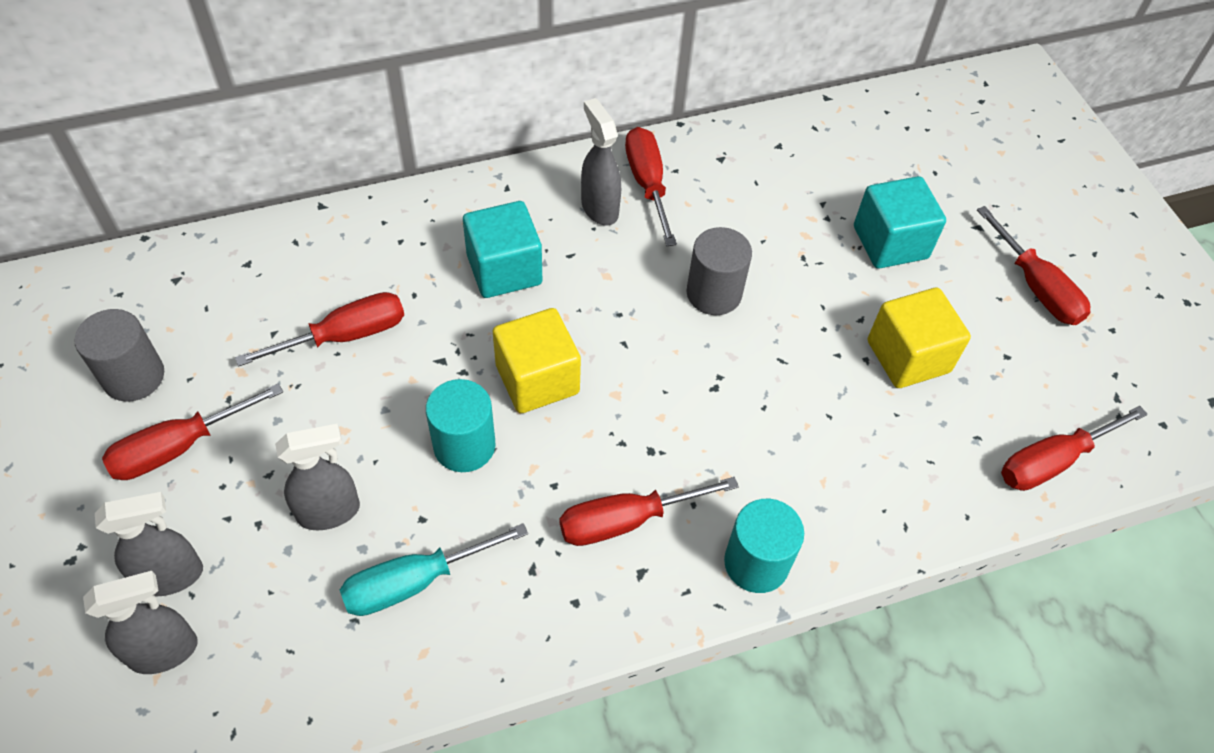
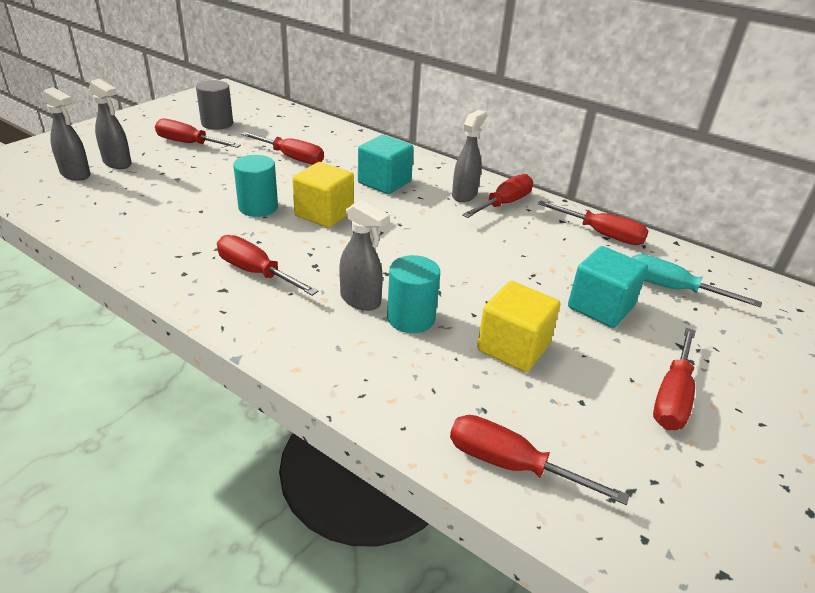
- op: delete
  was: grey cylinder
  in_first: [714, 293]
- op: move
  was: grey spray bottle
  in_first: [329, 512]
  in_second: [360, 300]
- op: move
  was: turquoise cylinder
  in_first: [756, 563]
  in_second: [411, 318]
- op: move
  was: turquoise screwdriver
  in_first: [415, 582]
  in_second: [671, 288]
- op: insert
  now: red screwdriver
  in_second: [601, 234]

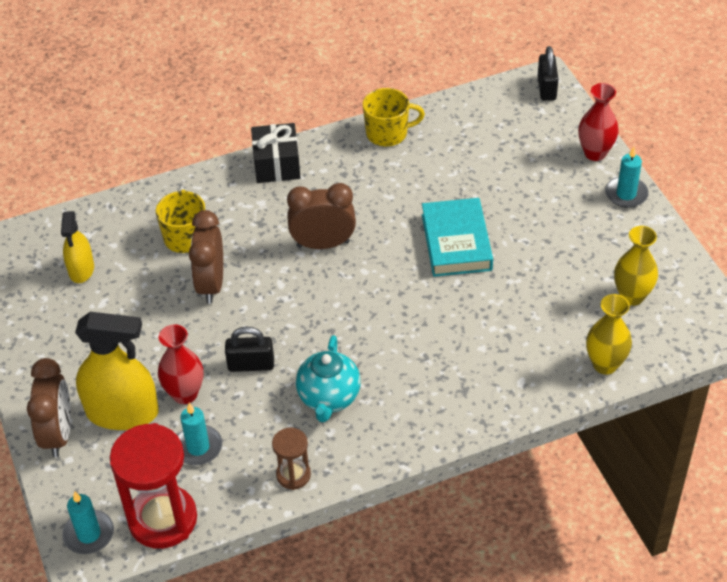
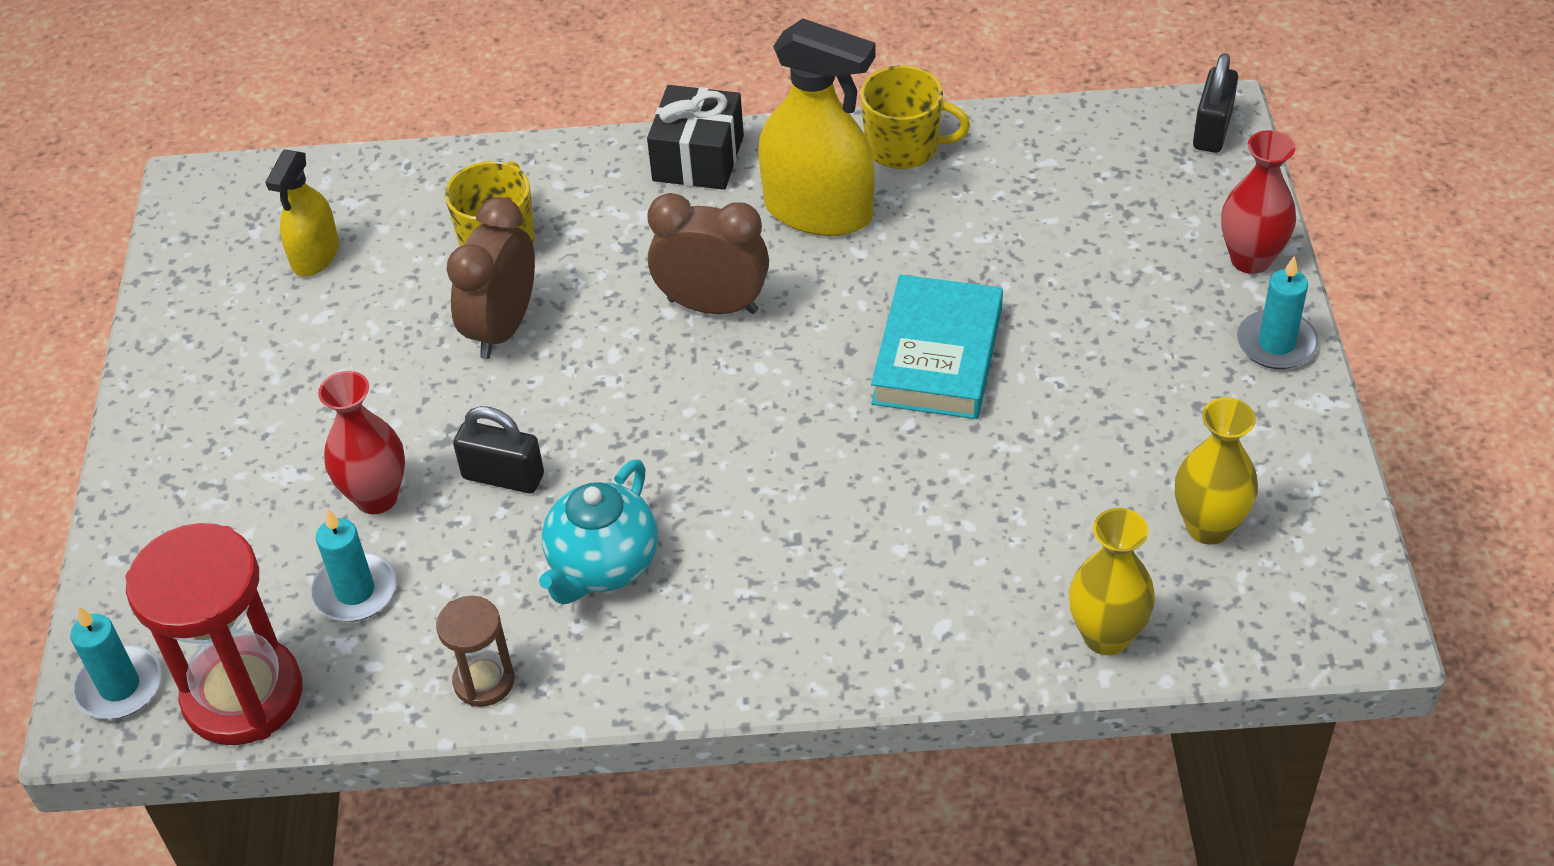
- op: move
  was: yellow spray bottle
  in_first: [122, 412]
  in_second: [818, 211]
- op: delete
  was: brown clock
  in_first: [58, 434]

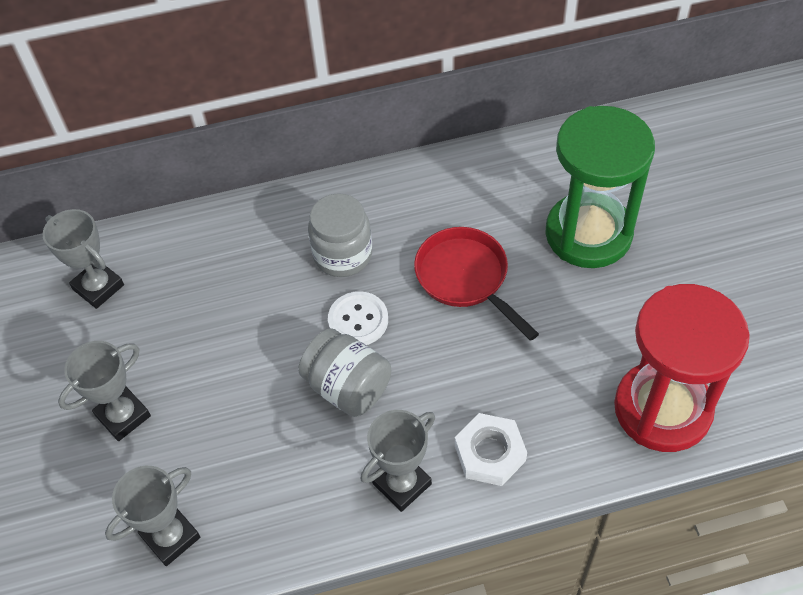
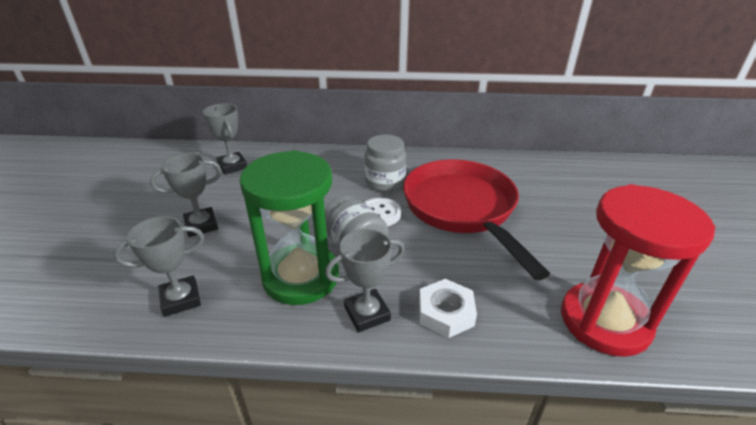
- op: move
  was: green hourglass
  in_first: [588, 234]
  in_second: [301, 277]
- op: resize
  was: red pan
  in_first: [466, 278]
  in_second: [462, 209]
  ratio: 1.71

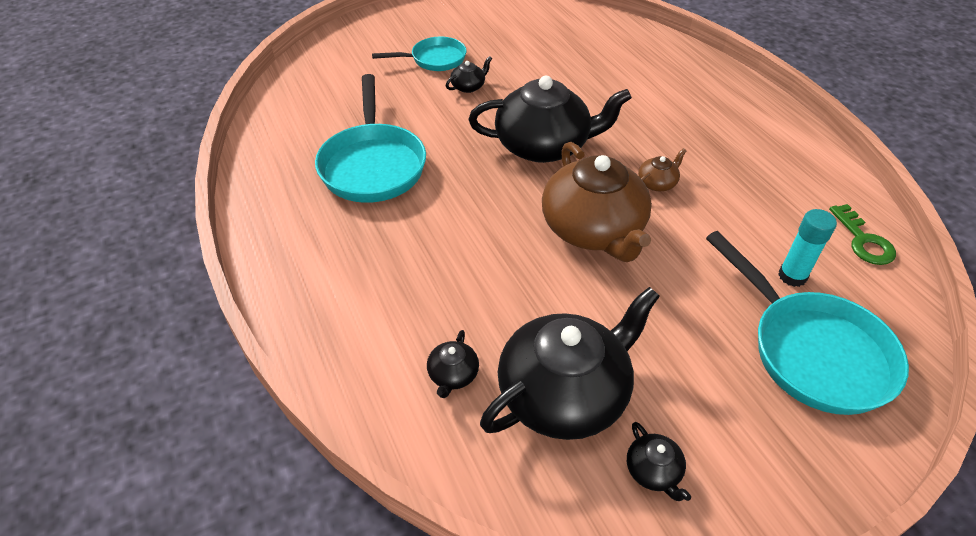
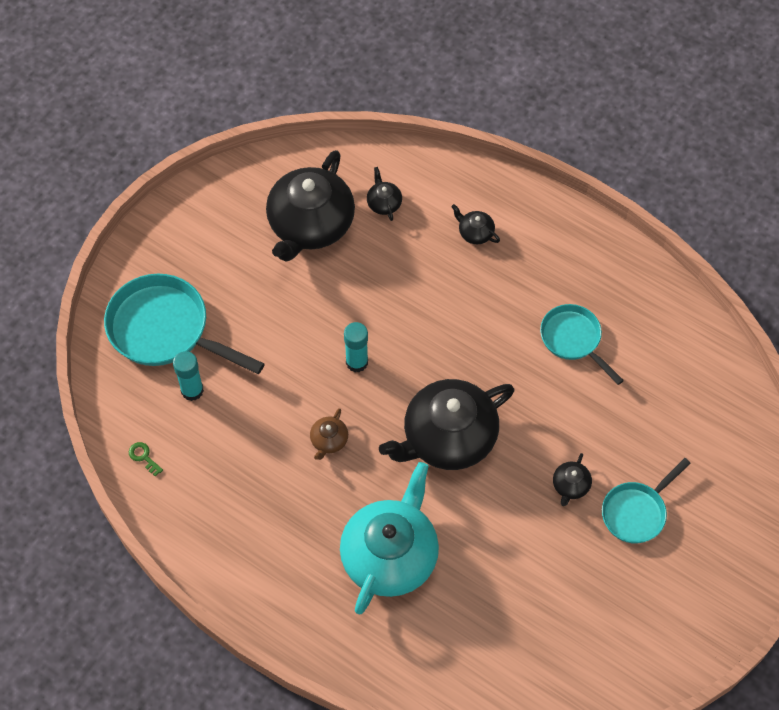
- op: resize
  was: turquoise pan
  in_first: [373, 165]
  in_second: [573, 340]
  ratio: 0.6
- op: replace
  was: brown teapot
  now: turquoise glue stick
  in_first: [593, 229]
  in_second: [357, 362]
- op: resize
  was: green key
  in_first: [863, 240]
  in_second: [144, 457]
  ratio: 0.58
- op: move
  was: black teapot
  in_first: [653, 471]
  in_second: [475, 232]
- op: insert
  now: turquoise teapot
  in_second: [390, 555]

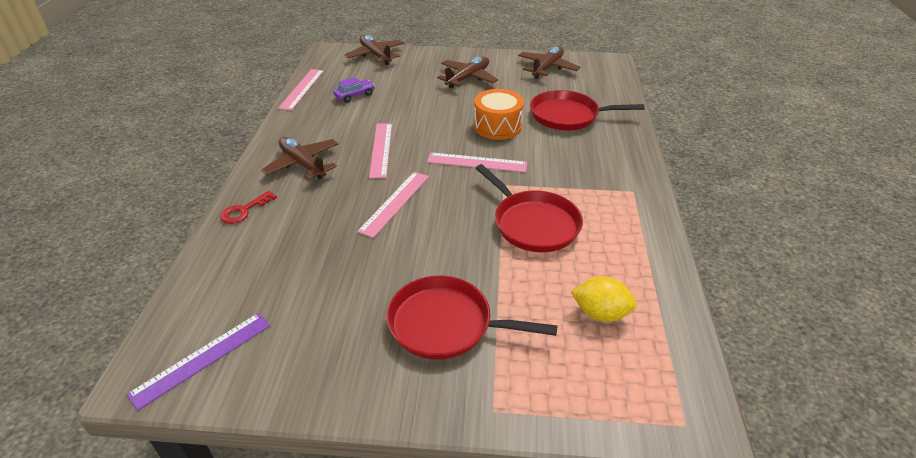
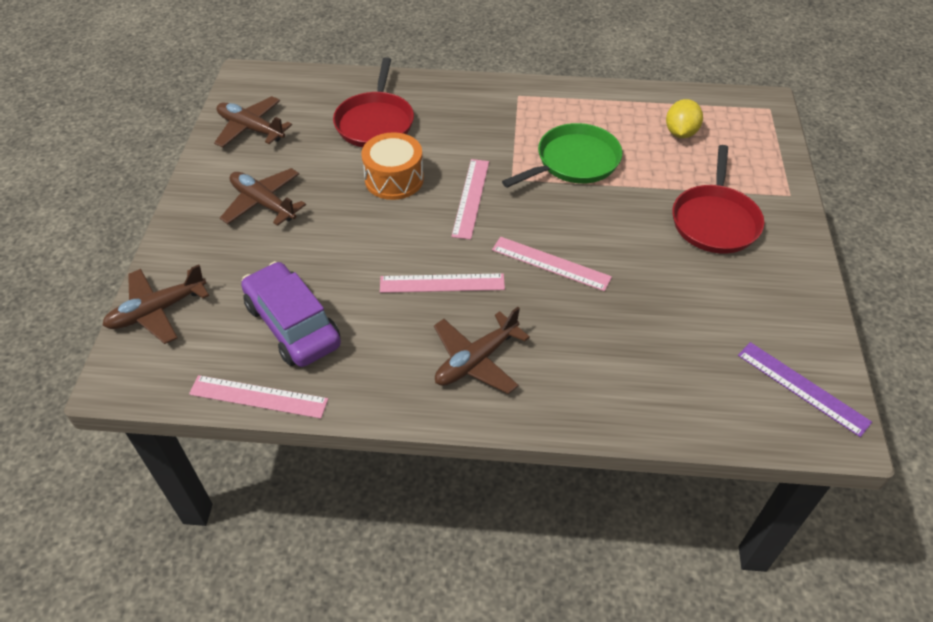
- op: resize
  was: purple car
  in_first: [354, 95]
  in_second: [292, 325]
  ratio: 2.03
- op: recolor
  was: red pan
  now: green pan
  in_first: [533, 224]
  in_second: [574, 161]
- op: delete
  was: red key
  in_first: [244, 210]

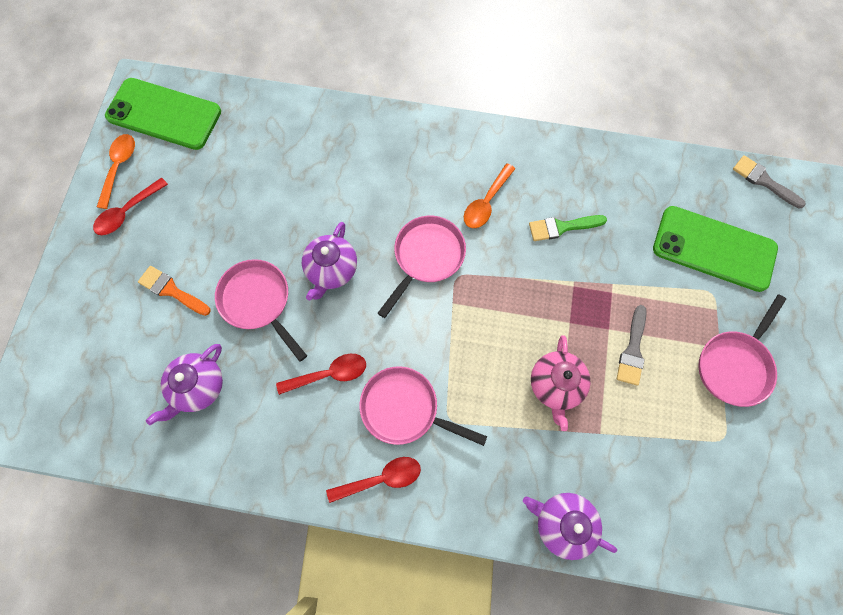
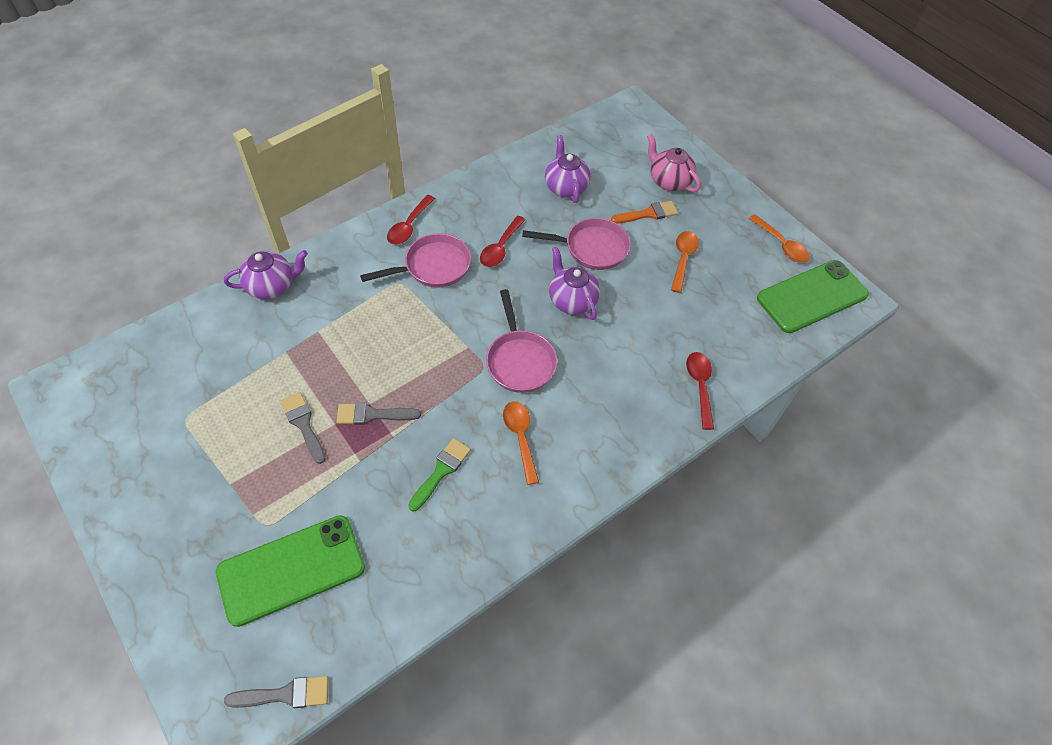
- op: move
  was: red spoon
  in_first: [127, 212]
  in_second: [699, 386]
- op: delete
  was: pink pan
  in_first: [735, 365]
- op: move
  was: pink teapot
  in_first: [555, 385]
  in_second: [668, 181]
- op: insert
  now: orange spoon
  in_second: [683, 259]
- op: insert
  now: grey brush
  in_second: [372, 415]

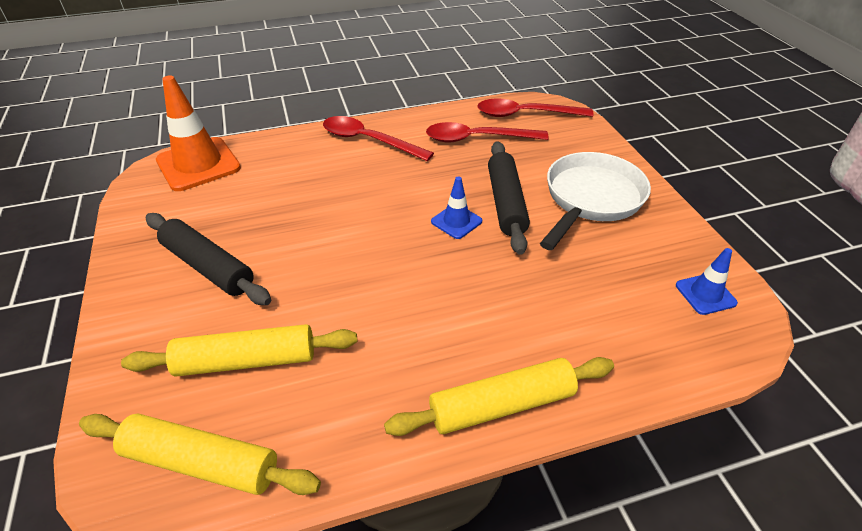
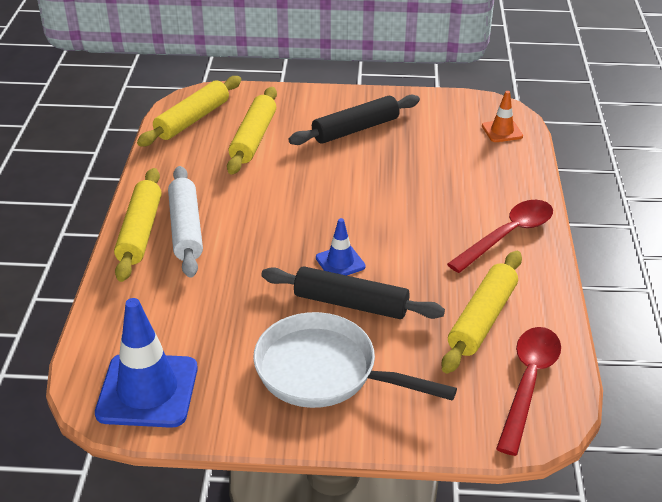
- op: resize
  was: orange traffic cone
  in_first: [198, 164]
  in_second: [502, 131]
  ratio: 0.52
- op: replace
  was: red spoon
  now: yellow rolling pin
  in_first: [477, 139]
  in_second: [482, 319]
- op: rotate
  was: white pan
  in_first: [591, 199]
  in_second: [324, 371]
  clockwise: 150
- op: resize
  was: blue traffic cone
  in_first: [705, 294]
  in_second: [147, 390]
  ratio: 1.93
- op: insert
  now: white rolling pin
  in_second: [186, 229]

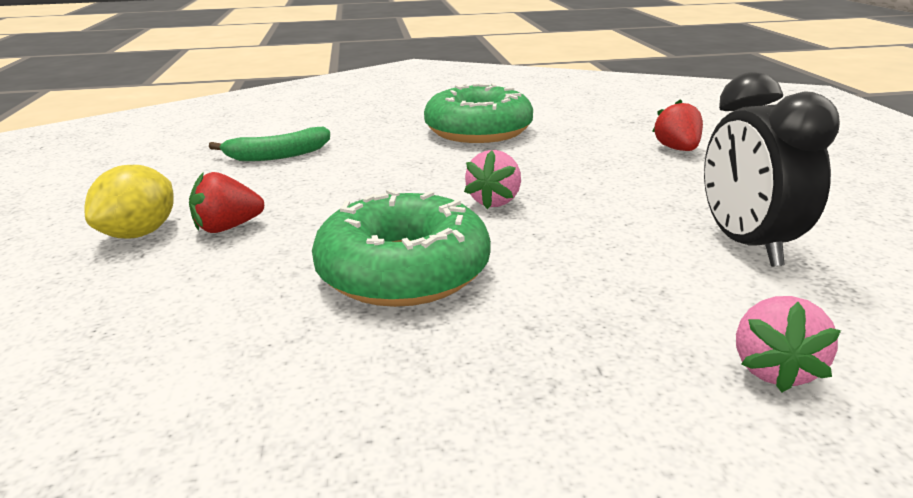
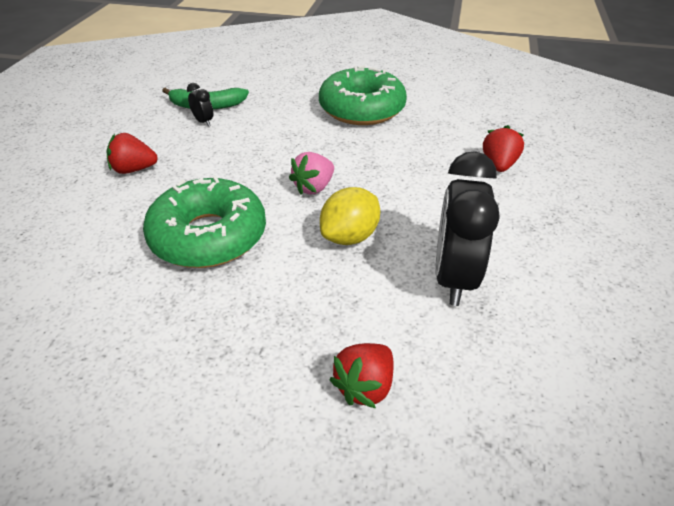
- op: move
  was: yellow lemon
  in_first: [140, 233]
  in_second: [350, 237]
- op: recolor
  was: pink strawberry
  now: red strawberry
  in_first: [774, 369]
  in_second: [365, 386]
- op: insert
  now: black clock
  in_second: [203, 122]

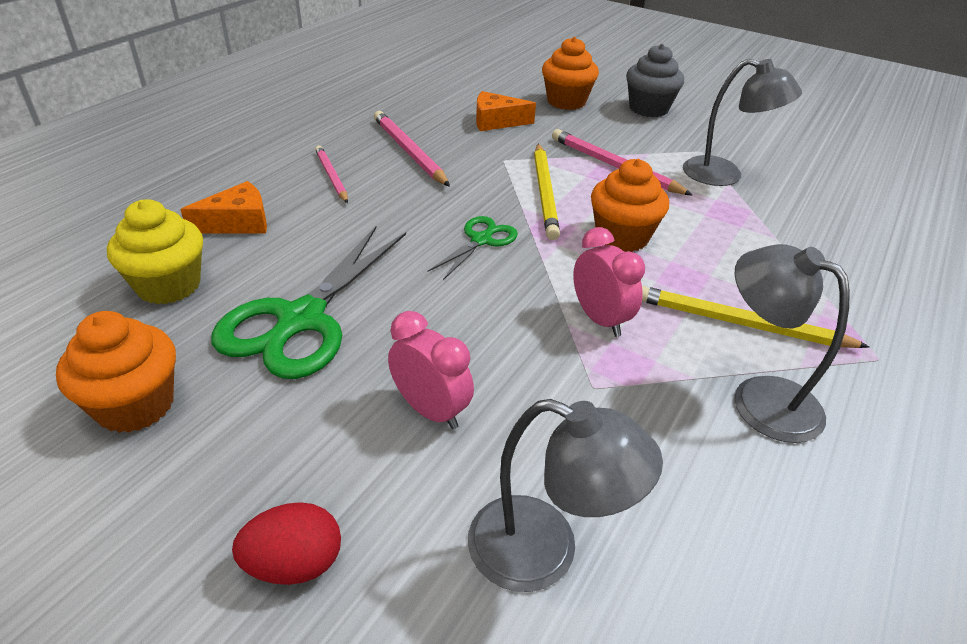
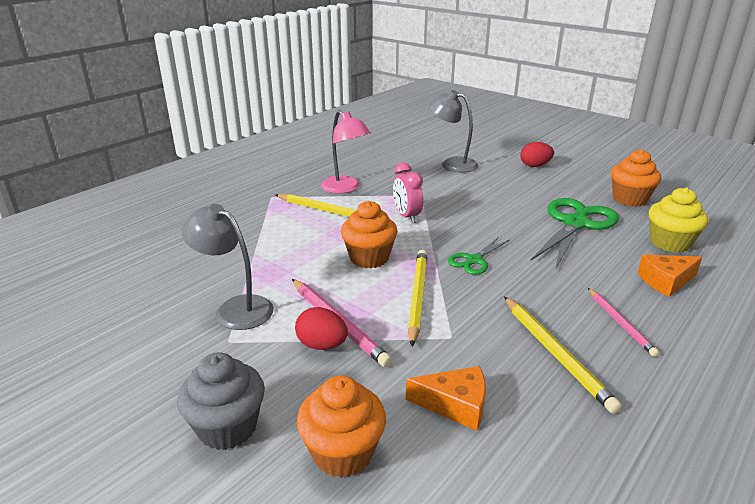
- op: recolor
  was: pink pencil
  now: yellow pencil
  in_first: [409, 152]
  in_second: [555, 353]
- op: recolor
  was: grey lamp
  now: pink lamp
  in_first: [760, 398]
  in_second: [345, 188]
- op: delete
  was: pink clock
  in_first: [431, 410]
- op: insert
  now: red egg
  in_second: [322, 345]

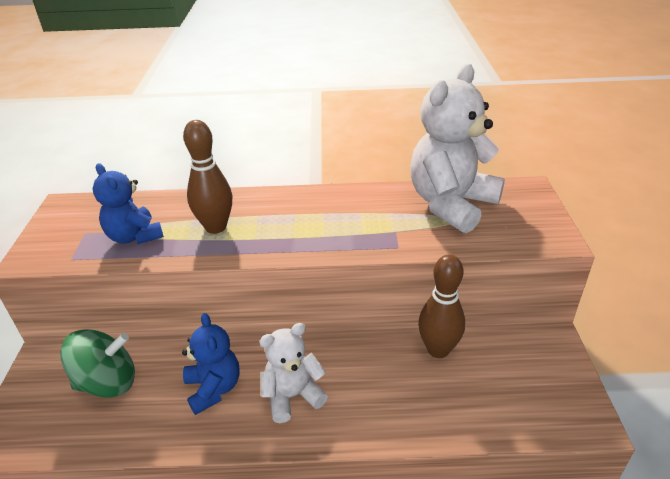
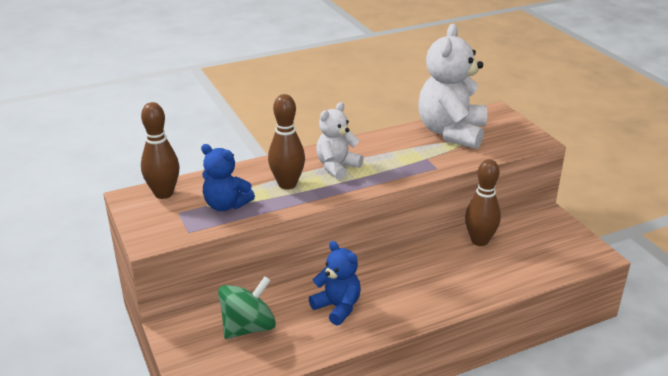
- op: move
  was: white teddy bear
  in_first: [292, 396]
  in_second: [337, 167]
- op: insert
  now: brown bowling pin
  in_second: [164, 193]

